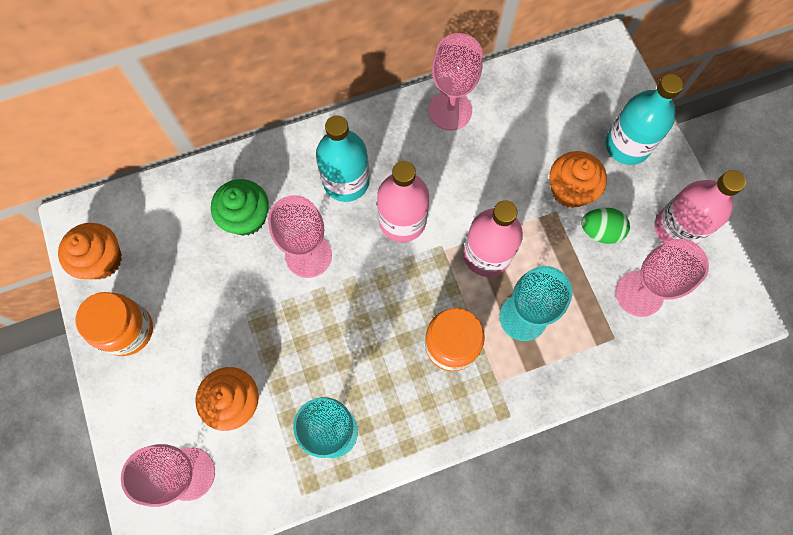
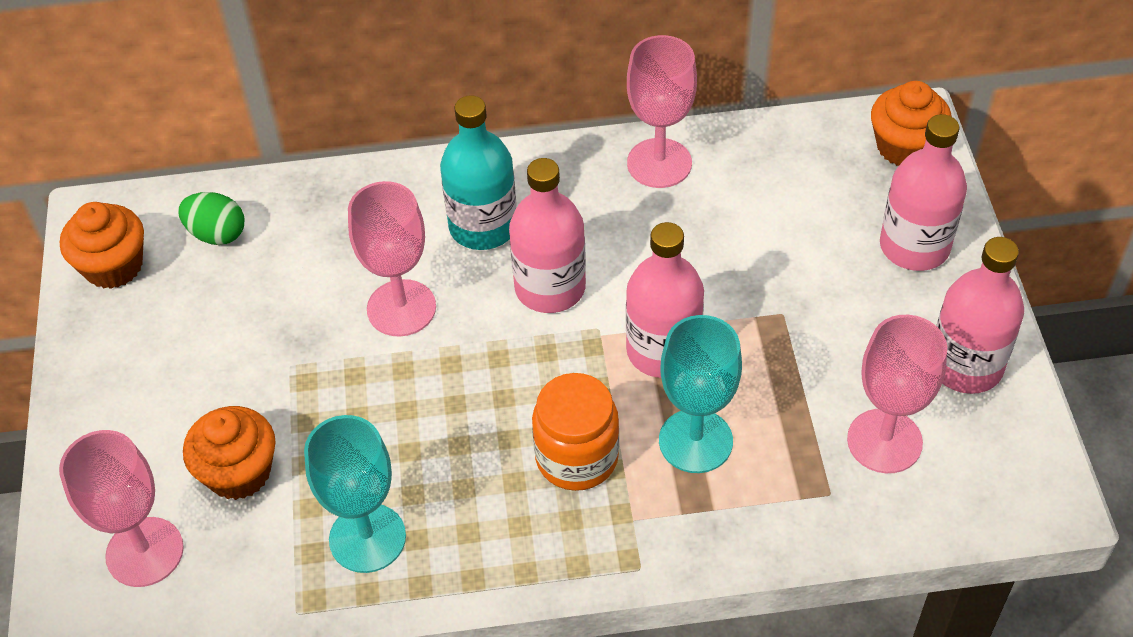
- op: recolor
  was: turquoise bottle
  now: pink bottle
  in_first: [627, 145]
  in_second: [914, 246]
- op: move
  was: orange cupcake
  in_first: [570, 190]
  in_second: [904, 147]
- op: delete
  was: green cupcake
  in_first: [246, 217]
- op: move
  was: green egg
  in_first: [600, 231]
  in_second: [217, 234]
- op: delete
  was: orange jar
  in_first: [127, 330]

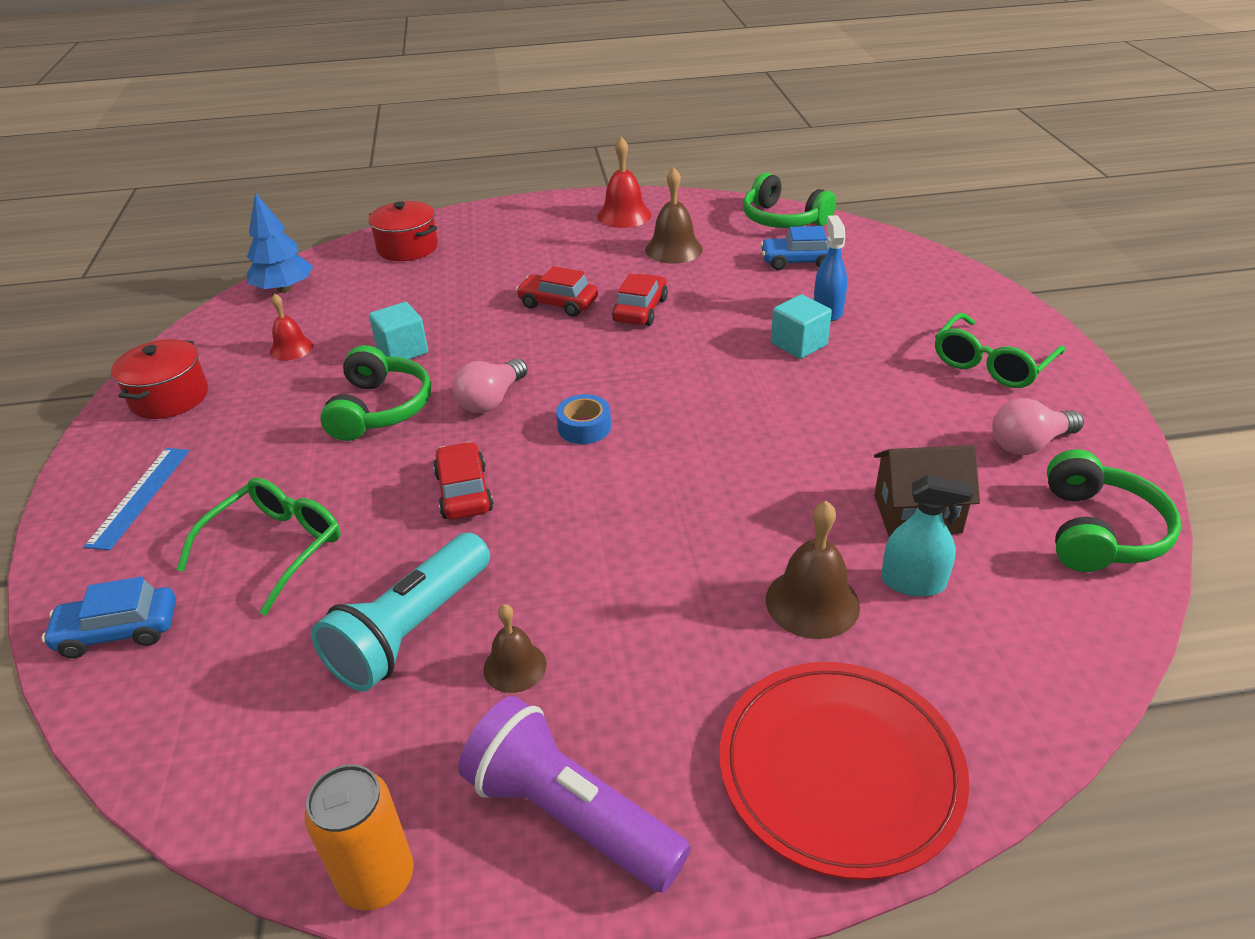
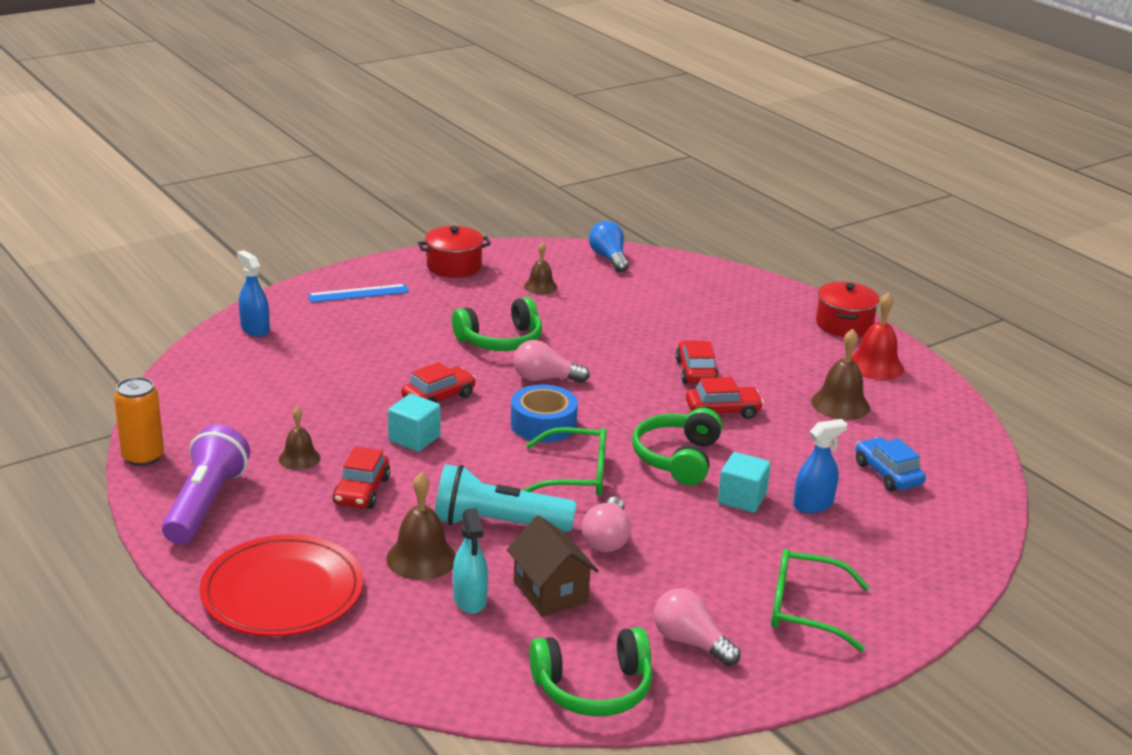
- op: move
  was: green headphones
  in_first: [783, 219]
  in_second: [677, 458]
- op: replace
  was: blue tree
  now: blue light bulb
  in_first: [284, 289]
  in_second: [609, 258]
- op: move
  was: red pot
  in_first: [408, 248]
  in_second: [844, 324]
- op: recolor
  was: red bell
  now: brown bell
  in_first: [291, 348]
  in_second: [540, 286]
- op: move
  was: turquoise cube
  in_first: [402, 350]
  in_second: [414, 438]
- op: resize
  was: blue tape
  in_first: [584, 427]
  in_second: [543, 424]
  ratio: 1.52
- op: move
  was: green glasses
  in_first: [276, 548]
  in_second: [576, 475]
- op: move
  was: turquoise flashlight
  in_first: [411, 630]
  in_second: [497, 524]
- op: replace
  was: blue car
  now: blue spray bottle
  in_first: [118, 631]
  in_second: [255, 329]
- op: insert
  now: red car
  in_second: [361, 491]
- op: insert
  now: pink light bulb
  in_second: [607, 539]

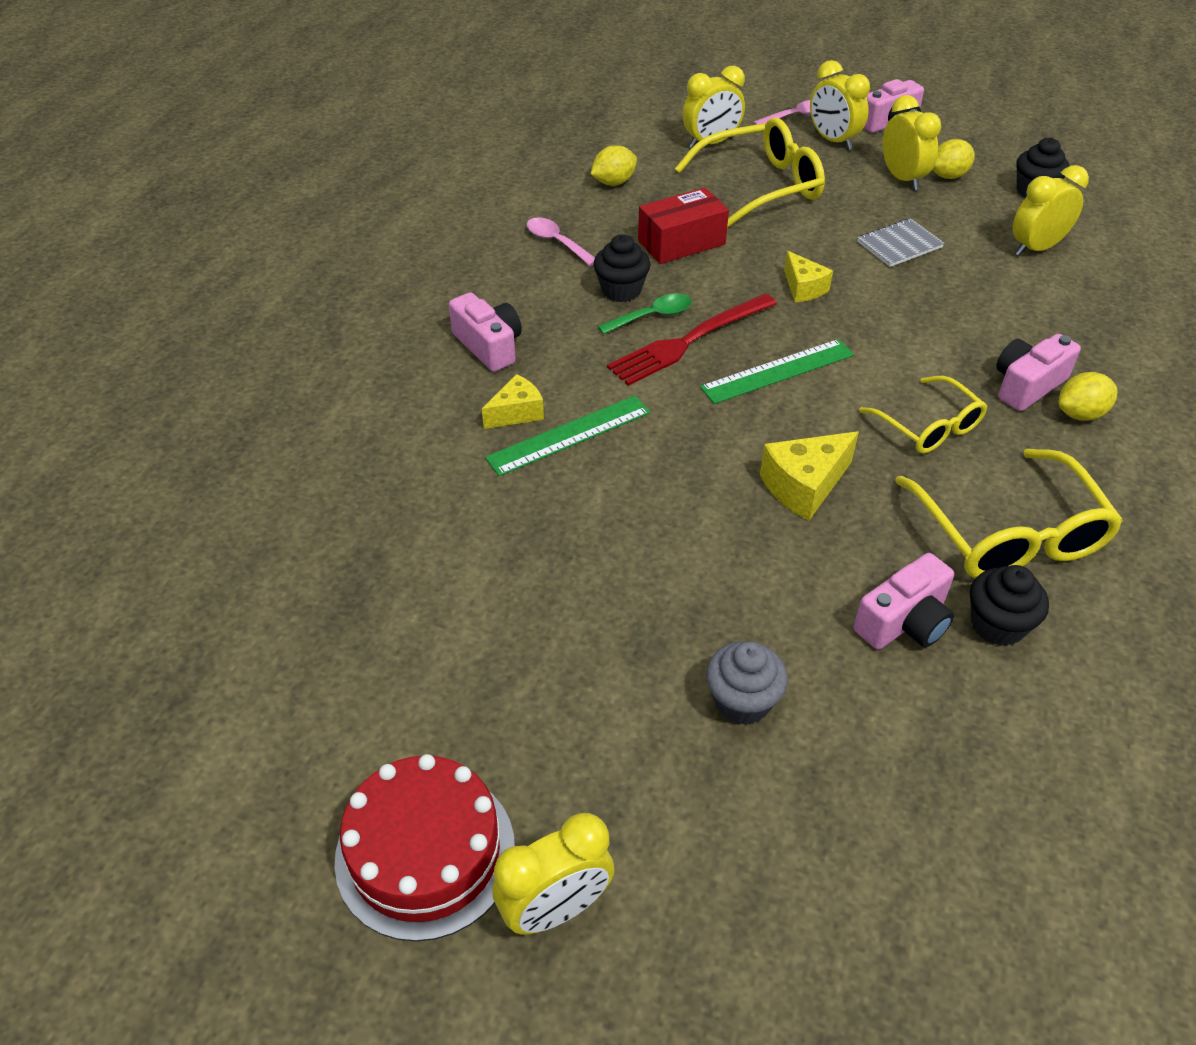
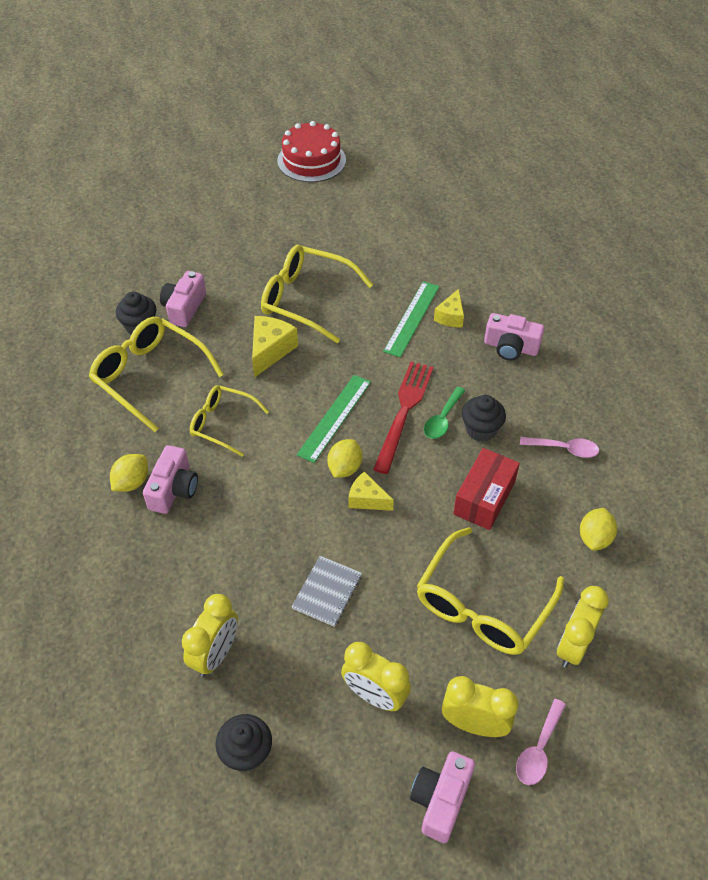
- op: move
  was: yellow lemon
  in_first: [948, 176]
  in_second: [344, 468]
- op: delete
  was: grey cupcake
  in_first: [742, 701]
- op: delete
  was: yellow clock
  in_first: [555, 909]
- op: insert
  now: yellow glasses
  in_second: [306, 300]

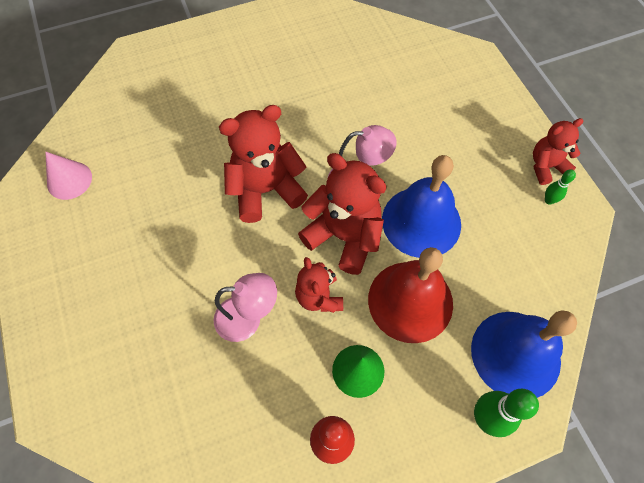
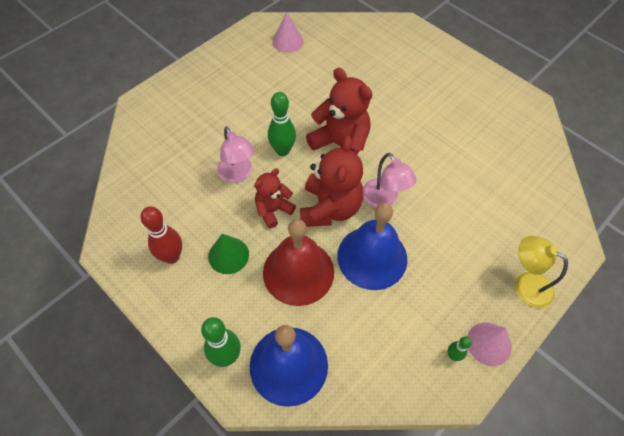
- op: replace
  was: red teddy bear
  now: pink cone
  in_first: [546, 166]
  in_second: [489, 343]
- op: insert
  now: green bowling pin
  in_second: [282, 150]
- op: insert
  now: yellow lamp
  in_second: [525, 285]

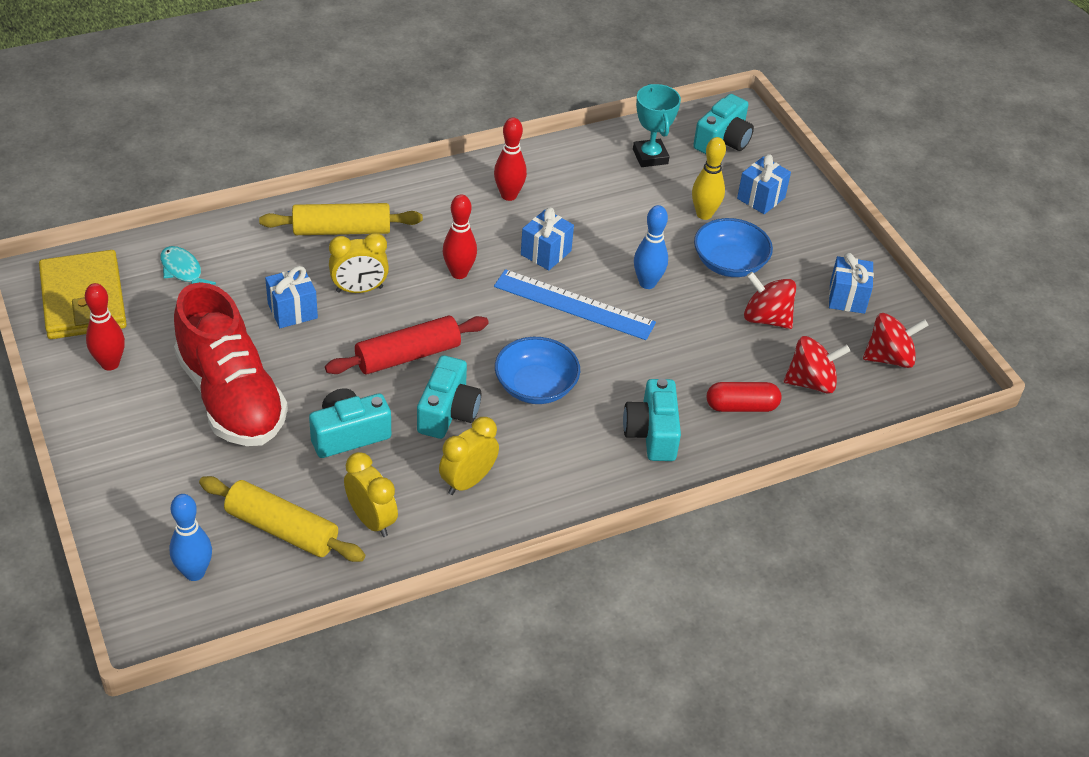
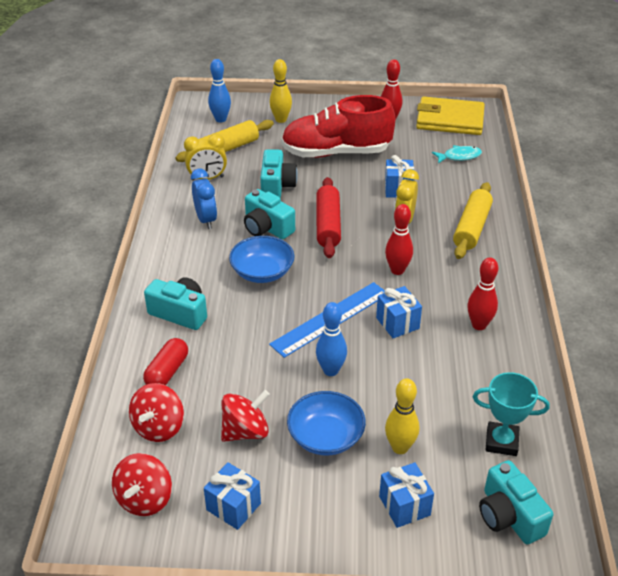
- op: recolor
  was: yellow clock
  now: blue clock
  in_first: [468, 481]
  in_second: [206, 220]
- op: insert
  now: yellow bowling pin
  in_second: [281, 119]

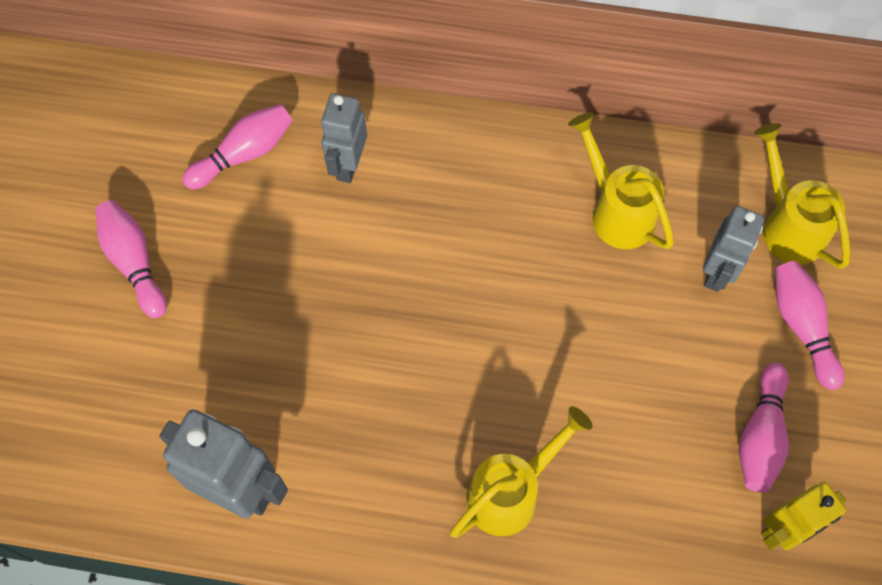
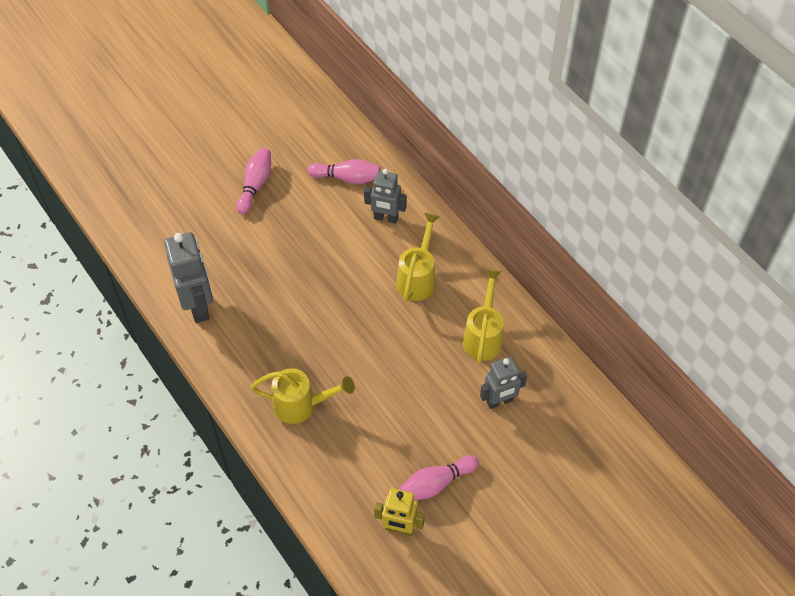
- op: rotate
  was: grey robot
  in_first: [348, 165]
  in_second: [385, 218]
  clockwise: -135
- op: move
  was: yellow watering can
  in_first: [788, 226]
  in_second: [418, 278]
- op: delete
  was: pink bowling pin
  in_first: [801, 326]

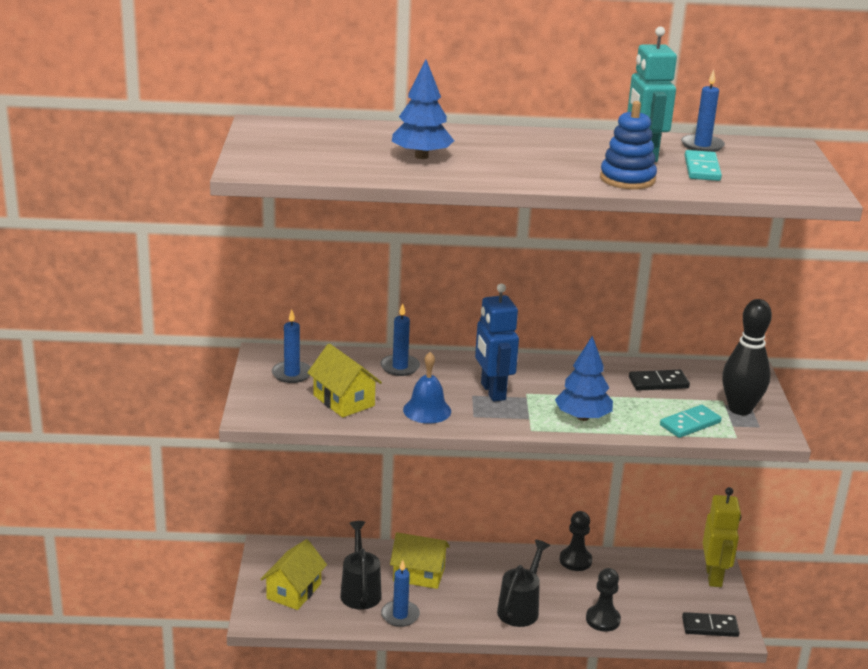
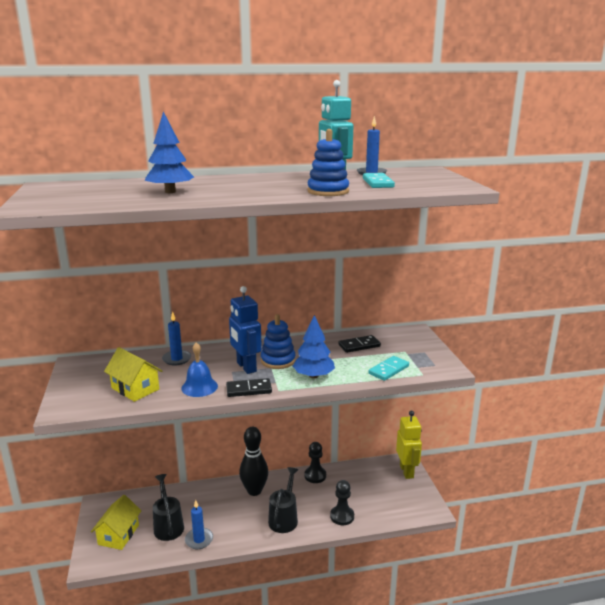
- op: move
  was: black bowling pin
  in_first: [740, 409]
  in_second: [254, 491]
- op: delete
  was: blue candle
  in_first: [292, 374]
- op: delete
  was: yellow house
  in_first: [419, 574]
- op: move
  was: black domino
  in_first: [710, 627]
  in_second: [249, 390]
- op: insert
  now: blue stacking toy
  in_second: [278, 360]

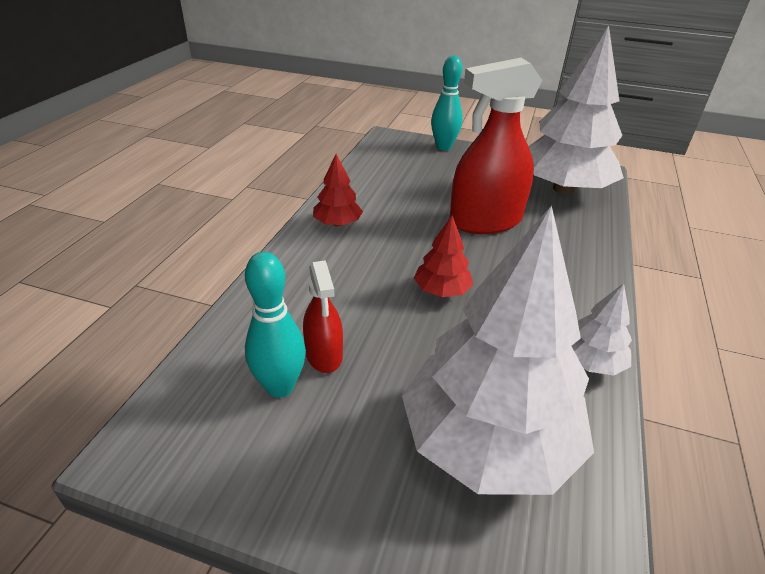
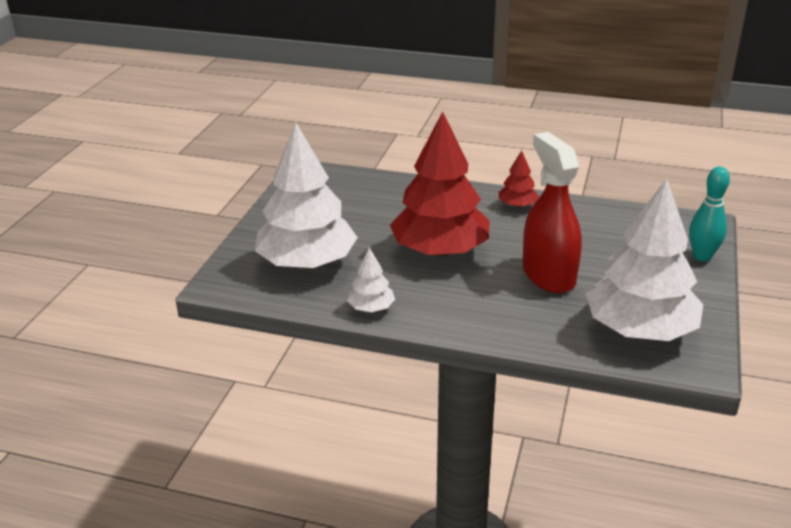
- op: resize
  was: red tree
  in_first: [442, 290]
  in_second: [440, 251]
  ratio: 2.27
- op: delete
  was: turquoise bowling pin
  in_first: [280, 386]
- op: delete
  was: red spray bottle
  in_first: [324, 354]

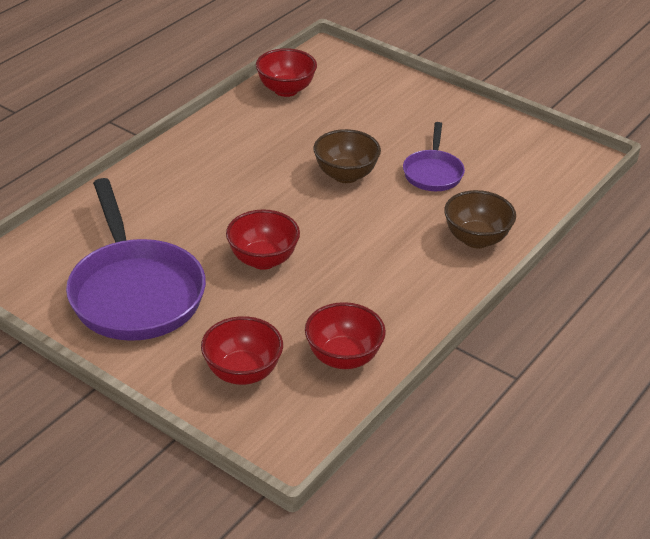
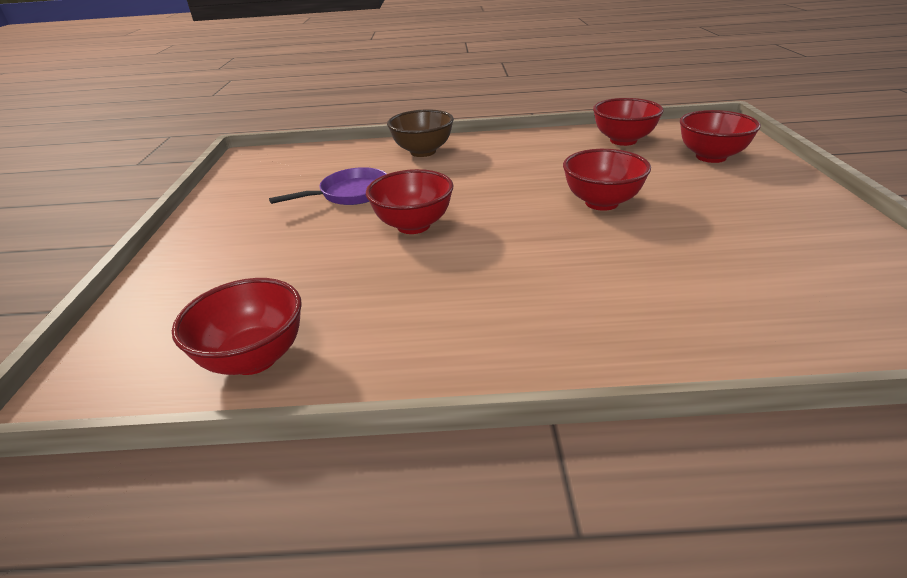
- op: recolor
  was: brown bowl
  now: red bowl
  in_first: [345, 175]
  in_second: [413, 225]
- op: delete
  was: purple pan
  in_first: [135, 292]

